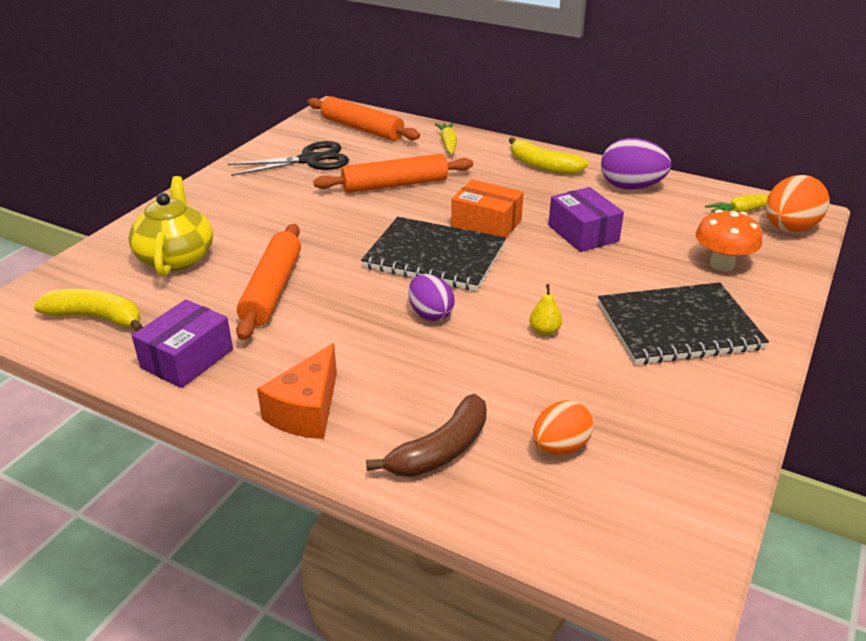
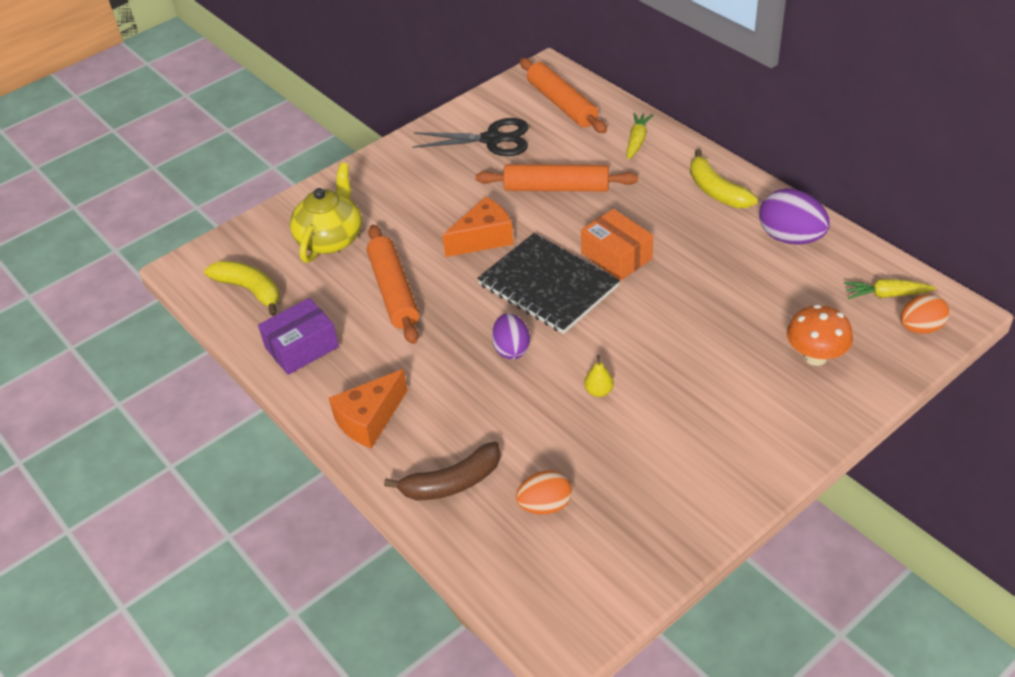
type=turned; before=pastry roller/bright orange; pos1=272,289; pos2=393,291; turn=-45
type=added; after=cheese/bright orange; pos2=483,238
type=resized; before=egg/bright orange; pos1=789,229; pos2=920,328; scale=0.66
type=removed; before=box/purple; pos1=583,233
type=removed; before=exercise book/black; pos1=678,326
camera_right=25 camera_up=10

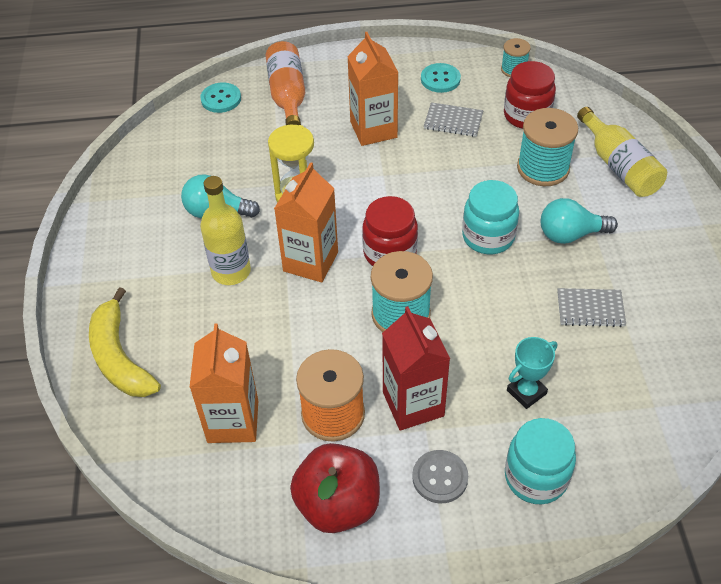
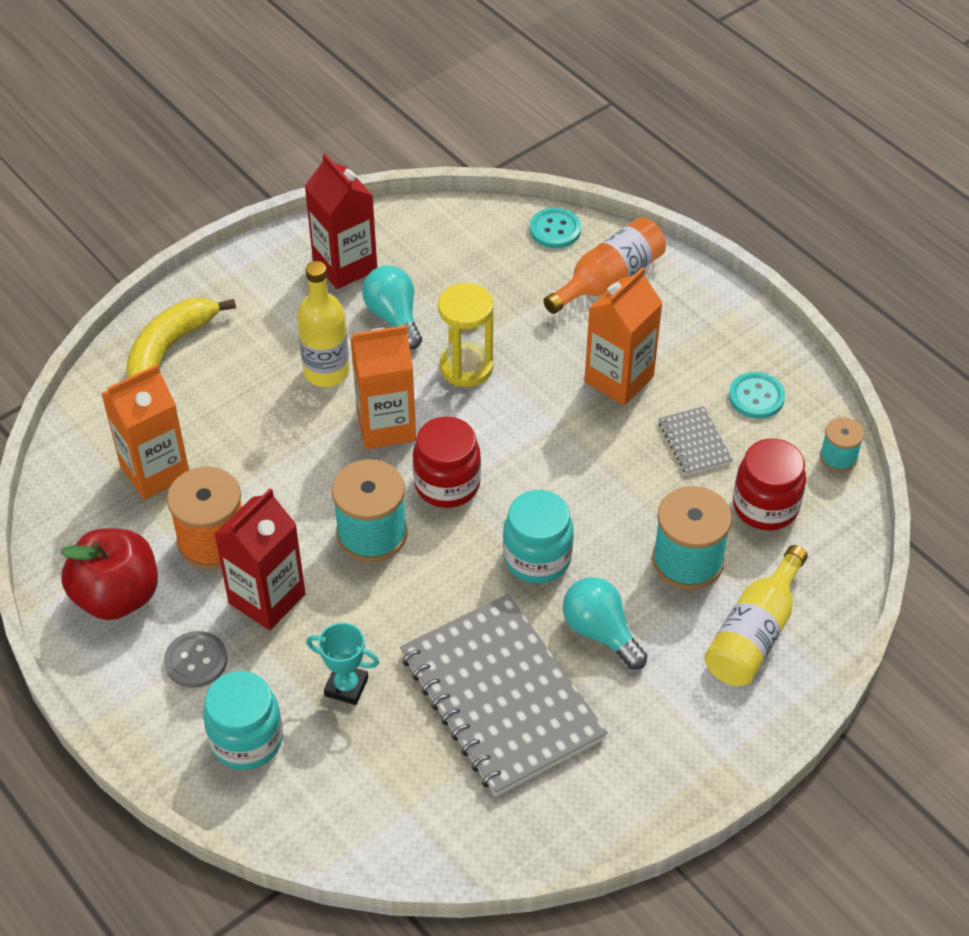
type=added; after=milk carton/crimson; pos2=345,266
type=resized; before=exercise book/ash-grey; pos1=590,309; pos2=501,697; scale=2.33
camera_right=55 camera_up=0

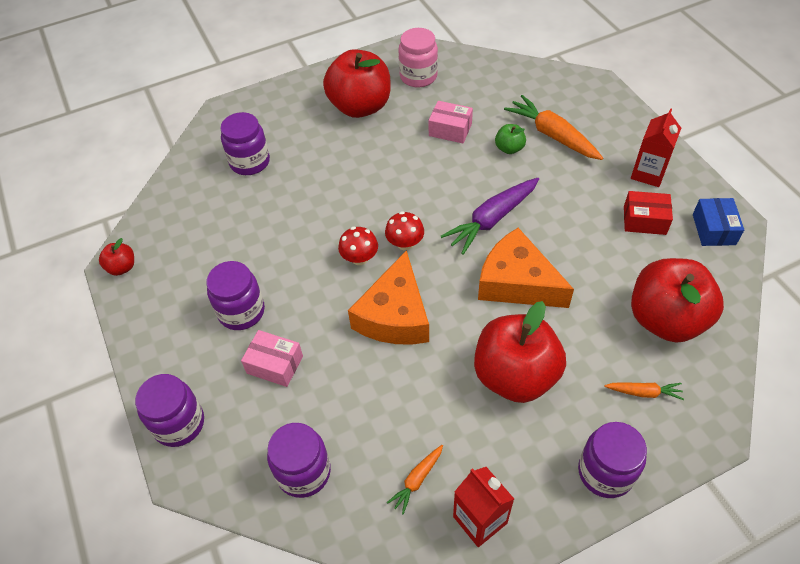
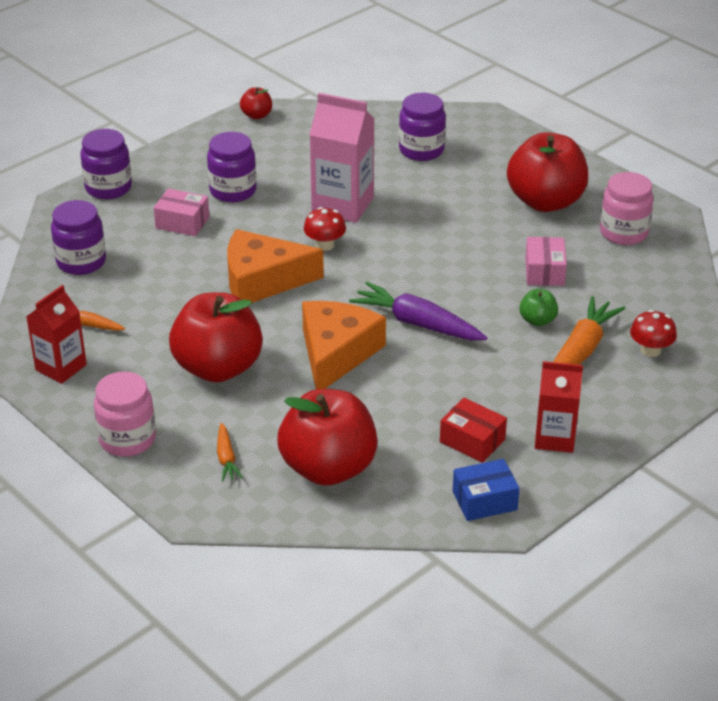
type=recoloured; before=jar/purple; after=jar/pink; pos1=605,472; pos2=127,439
type=turned; before=box/pink; pos1=275,364; pos2=182,222; turn=-75
type=added; after=milk carton/pink; pos2=342,205
type=turned; before=box/crimson; pos1=644,220; pos2=472,441; turn=-45
type=moved; before=toadstool/crimson; pos1=405,243; pos2=650,350
camera_right=70 camera_up=-15

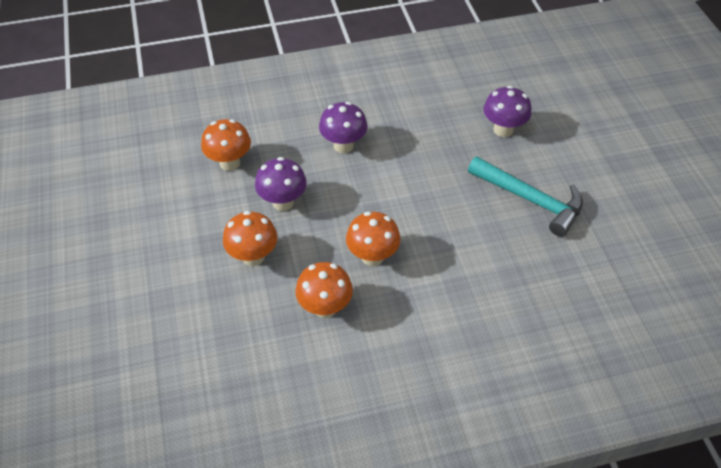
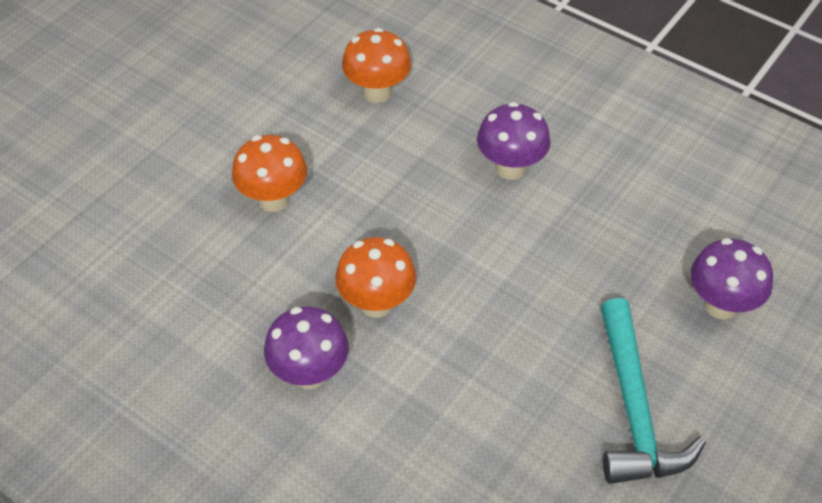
type=moved; before=toadstool/purple; pos1=283,202; pos2=309,373
type=removed; before=toadstool/bright orange; pos1=325,307
camera_right=50 camera_up=0

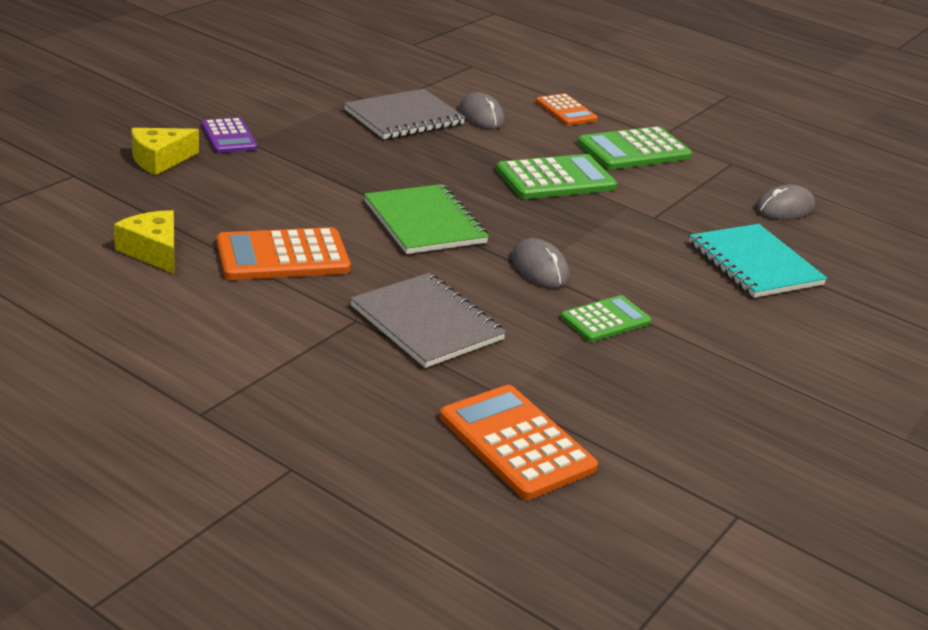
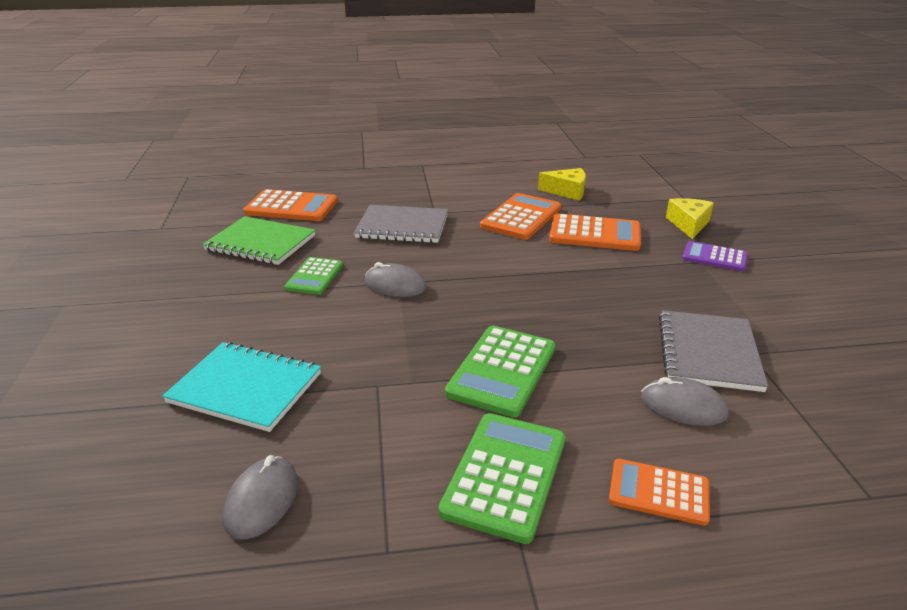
type=moved; before=exercise book/green; pos1=425,222; pos2=260,243
type=added; after=calculator/bright orange; pos2=594,234
camera_right=140 camera_up=0

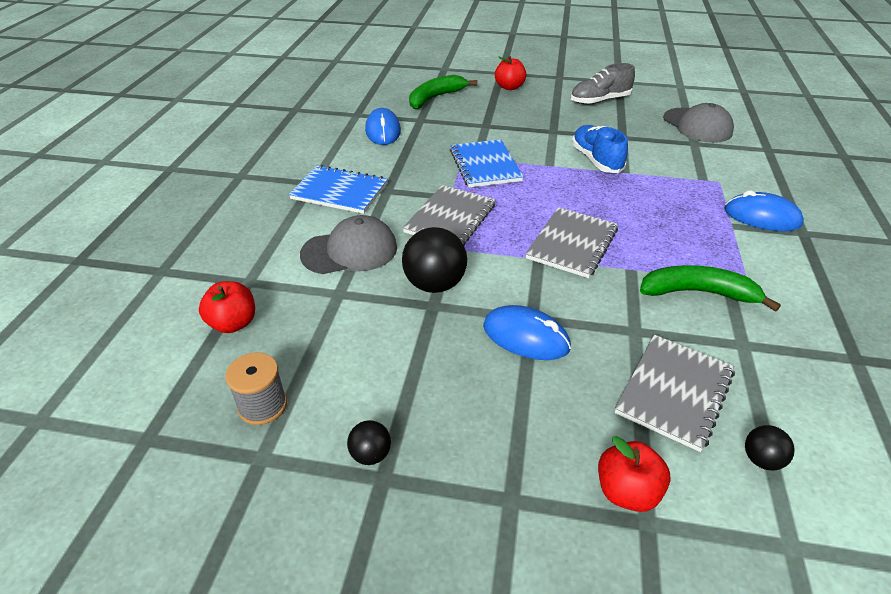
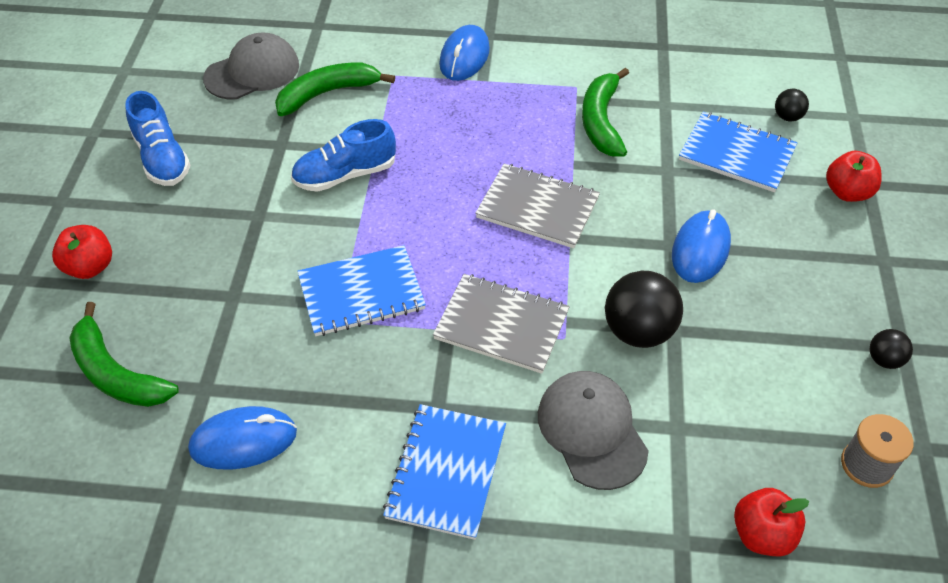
type=recoloured; before=sneaker/ash-grey; after=sneaker/cobalt; pos1=599,101; pos2=162,158
type=added; after=banana fruit/green; pos2=328,93
type=recoloured; before=exercise book/ash-grey; after=exercise book/cobalt; pos1=674,392; pos2=736,154
camera_right=-95 camera_up=10

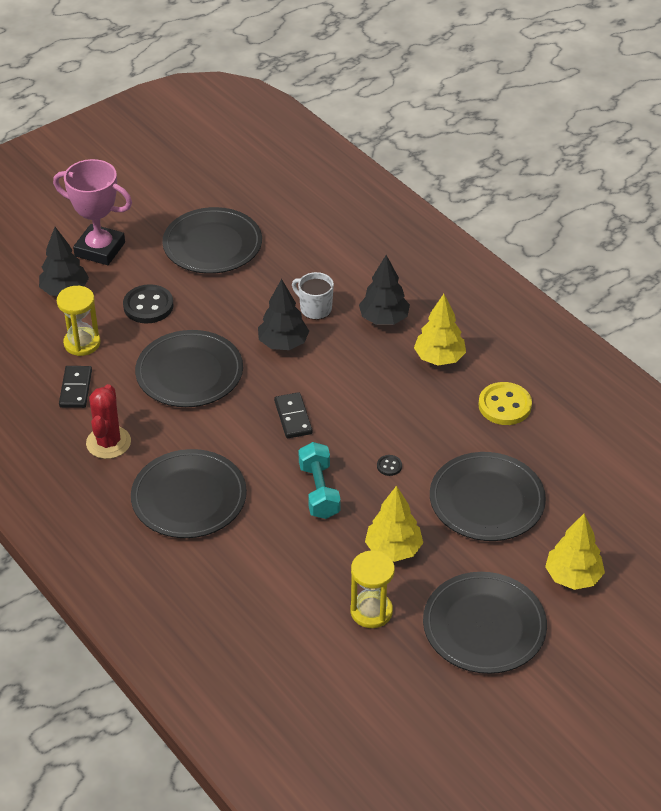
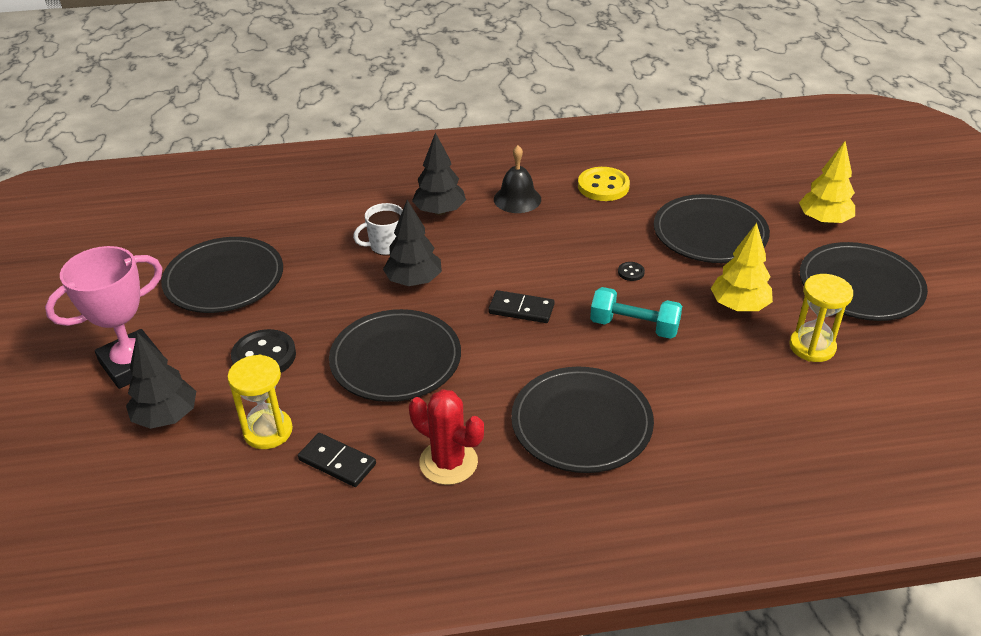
type=replaced; before=tree/bright yellow; after=hand bell/black; pos1=439,358; pos2=517,199
camera_right=-60 camera_up=-5

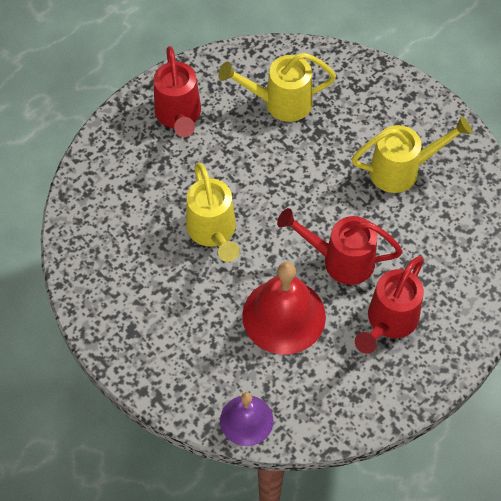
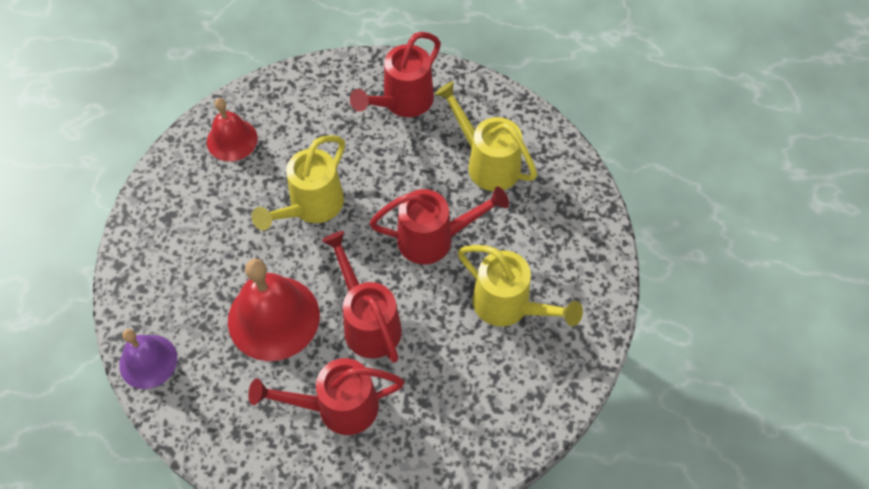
type=added; after=hand bell/crimson; pos2=232,140
type=added; after=sprinkling can/crimson; pos2=434,239
camera_right=50 camera_up=0

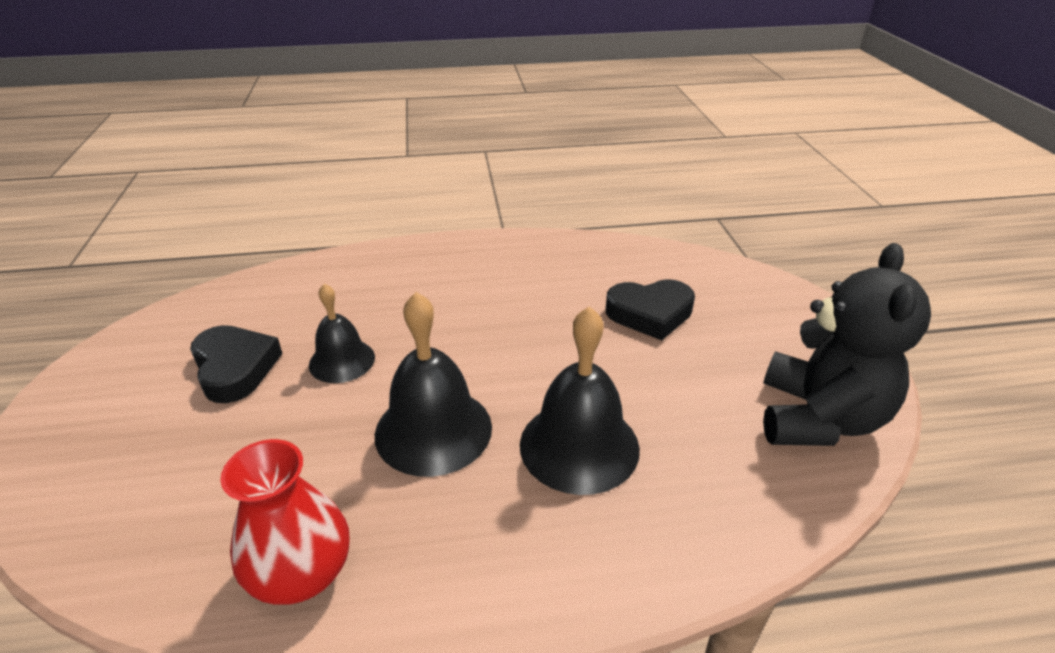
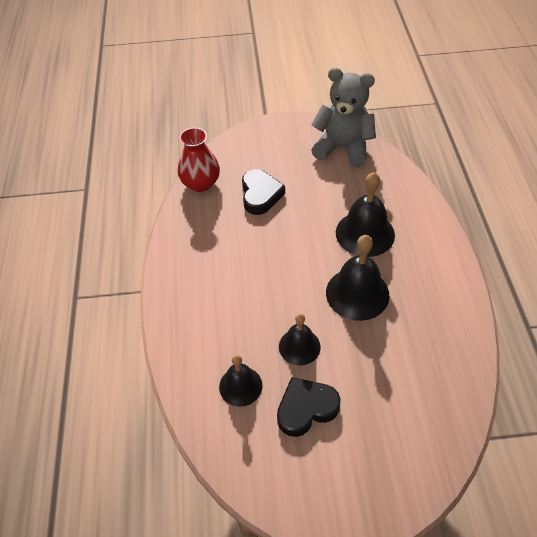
type=moved; before=tall vase/crimson; pos1=302,573; pos2=201,183
type=added; after=hand bell/black; pos2=240,386
type=recoloured; before=teddy bear/black; after=teddy bear/ash-grey; pos1=818,418; pos2=343,148
camera_right=-85 camera_up=15

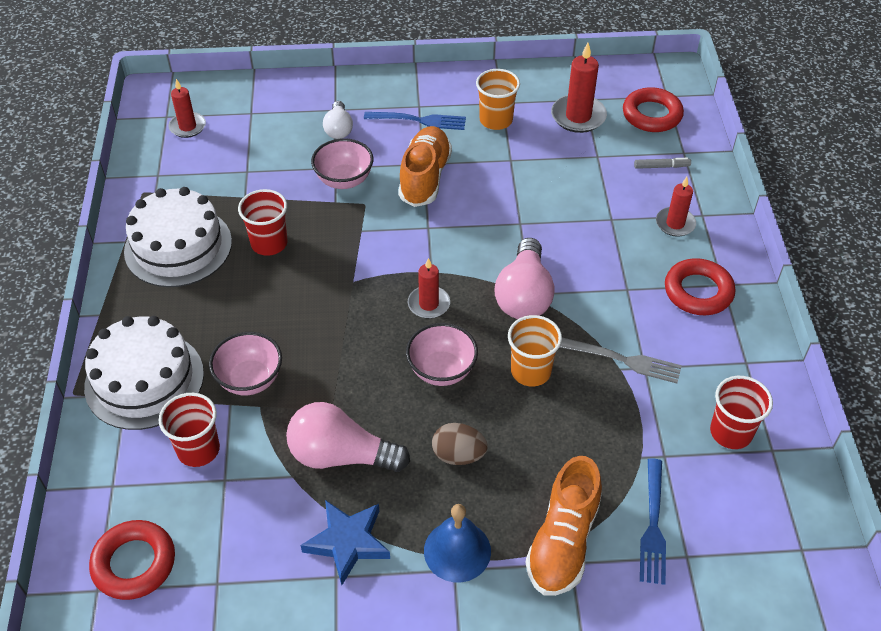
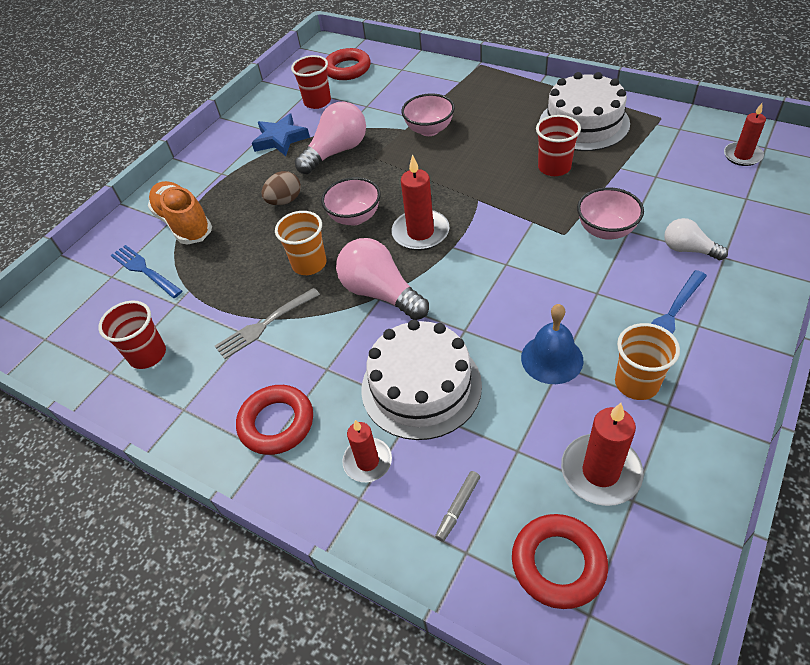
type=moved; before=tumbler/crimson; pos1=198,450; pos2=317,102
type=moved; before=cake/white; pos1=144,380; pos2=421,386
type=resized; before=wax candle/crimson; pos1=428,304; pos2=420,233; scale=1.51
type=moved; before=hand bell/cobalt; pos1=457,551; pos2=552,358
type=removed; before=sneaker/bright orange; pos1=425,177
camera_right=130 camera_up=0

